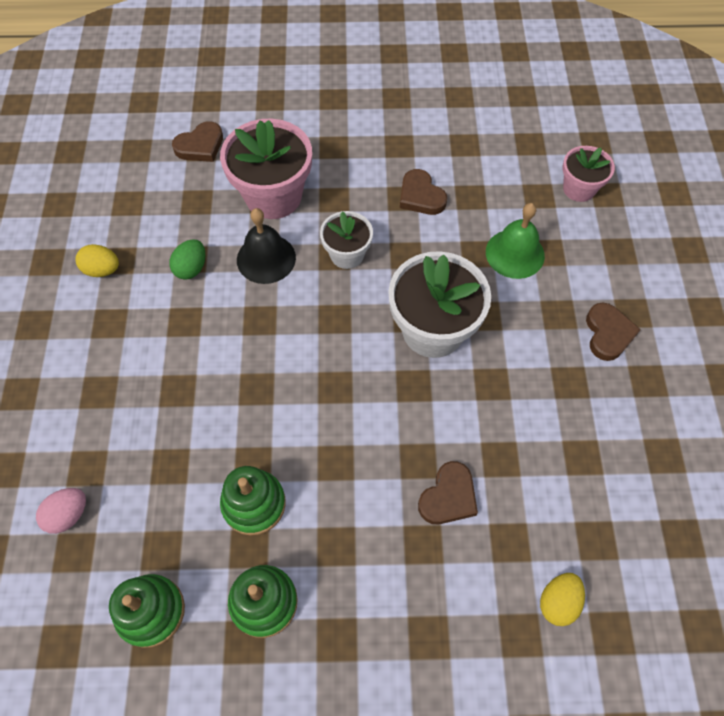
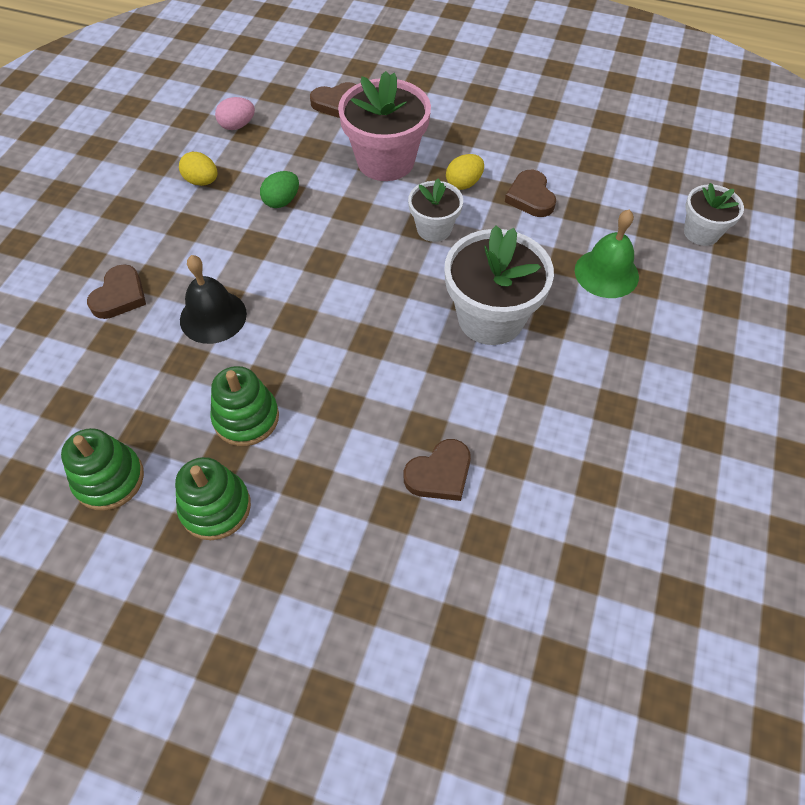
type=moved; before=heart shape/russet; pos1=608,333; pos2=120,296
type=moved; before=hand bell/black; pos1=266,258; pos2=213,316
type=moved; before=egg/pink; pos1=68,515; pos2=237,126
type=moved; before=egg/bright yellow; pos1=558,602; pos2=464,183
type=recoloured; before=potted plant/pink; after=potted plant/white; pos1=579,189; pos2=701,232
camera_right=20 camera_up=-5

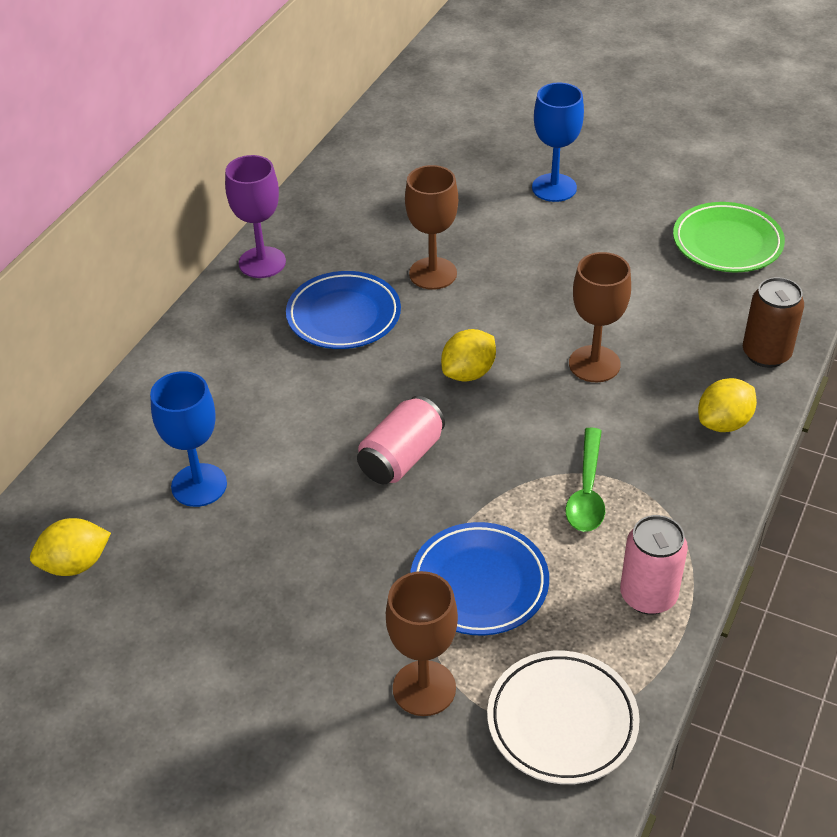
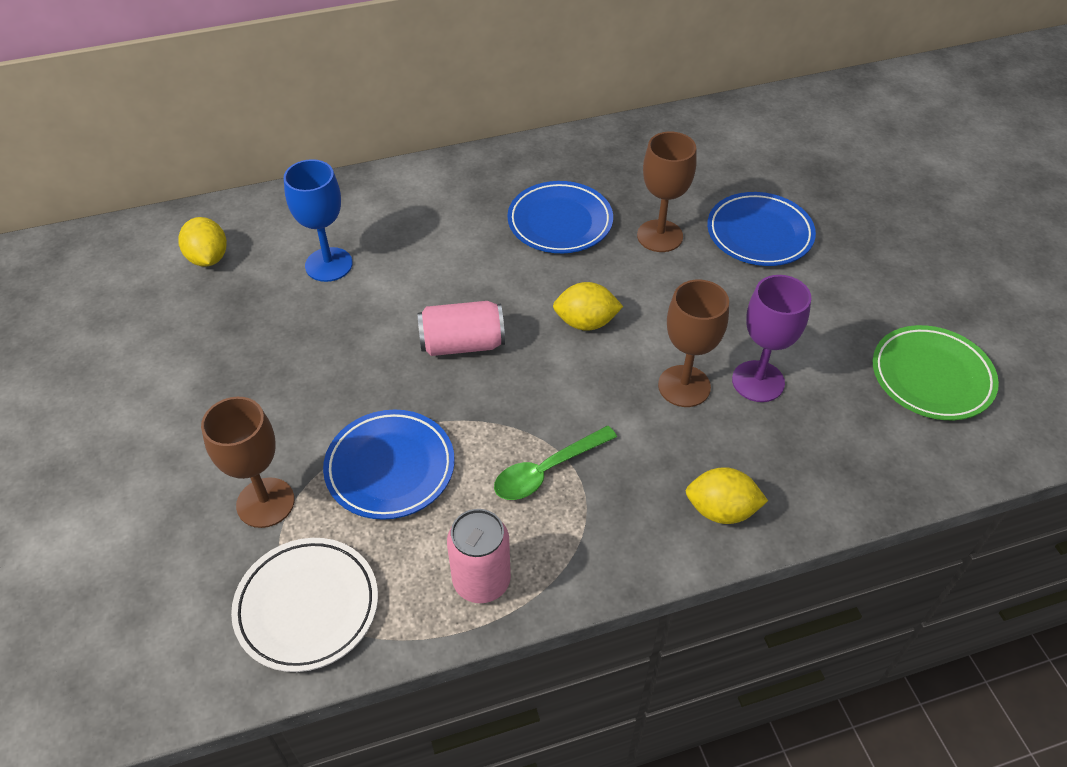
type=turned; before=toy lemon/bright yellow; pos1=75,564; pos2=208,258; turn=45
type=added; after=dinner plate/cobalt; pos2=759,234
type=moved; before=goblet/purple; pos1=262,262; pos2=758,381
type=removed; before=goblet/cobalt; pos1=554,188
type=removed; before=tin/russet; pos1=766,354
camera_right=45 camera_up=5

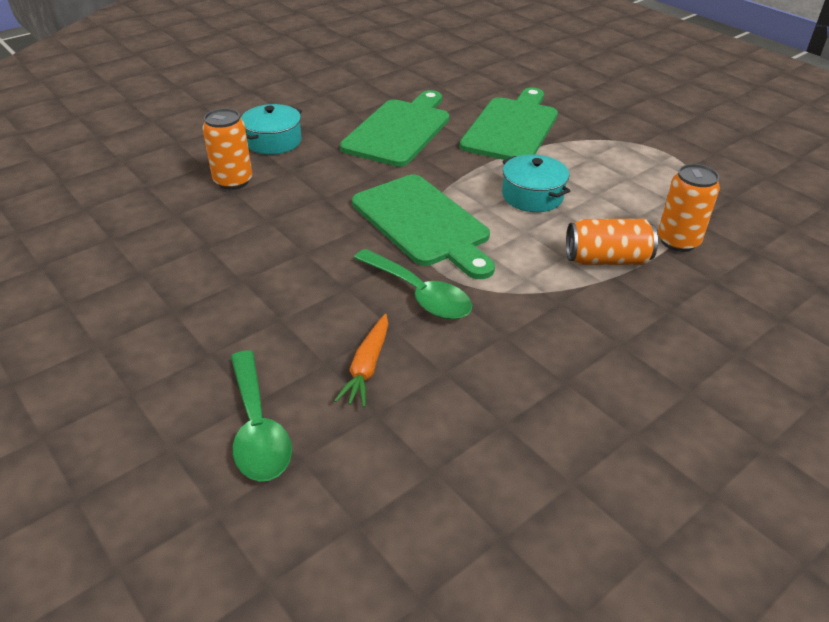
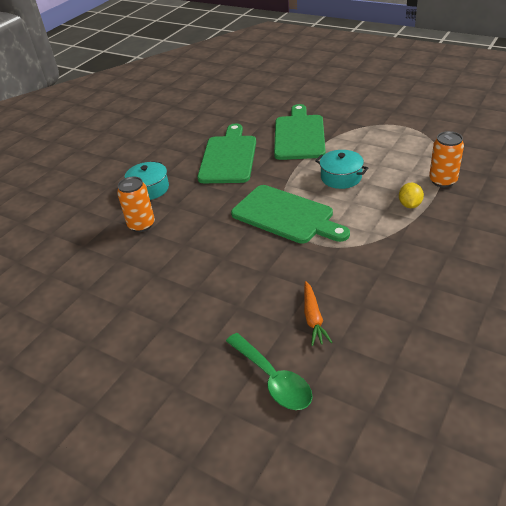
type=replaced; before=tin/bright orange; after=toy lemon/bright yellow; pos1=606,260; pos2=409,205
type=removed; before=tablespoon/green; pos1=419,294
camera_right=-15 camera_up=0

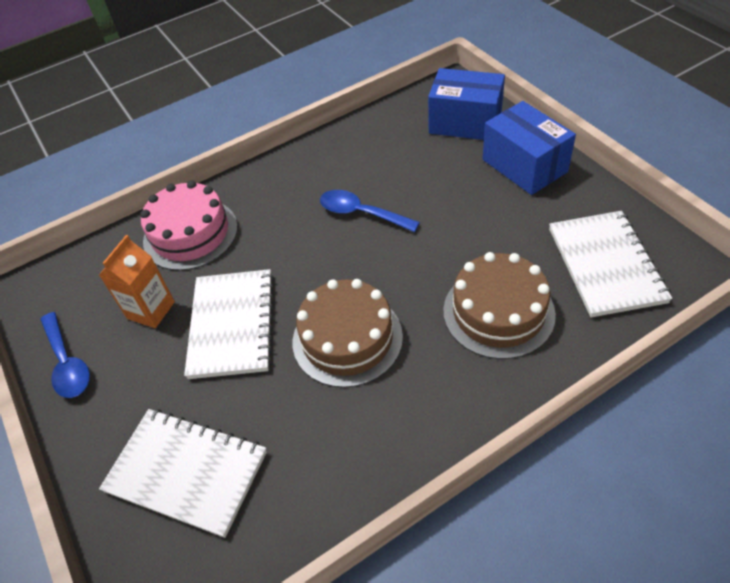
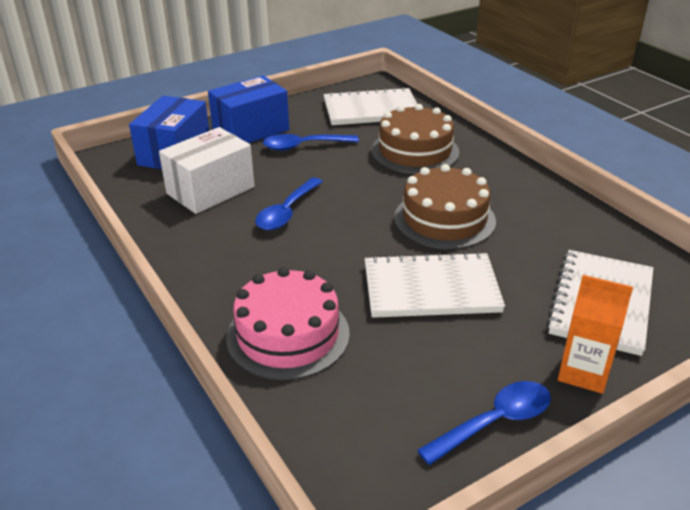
type=added; after=box/white; pos2=210,190
type=added; after=tablespoon/cobalt; pos2=303,146
type=moved; before=milk carton/bright orange; pos1=151,310; pos2=583,372
camera_right=-95 camera_up=-15

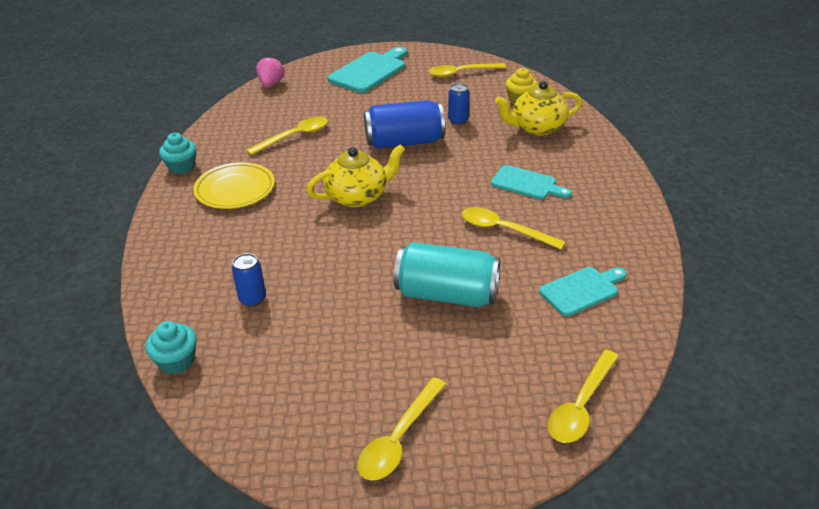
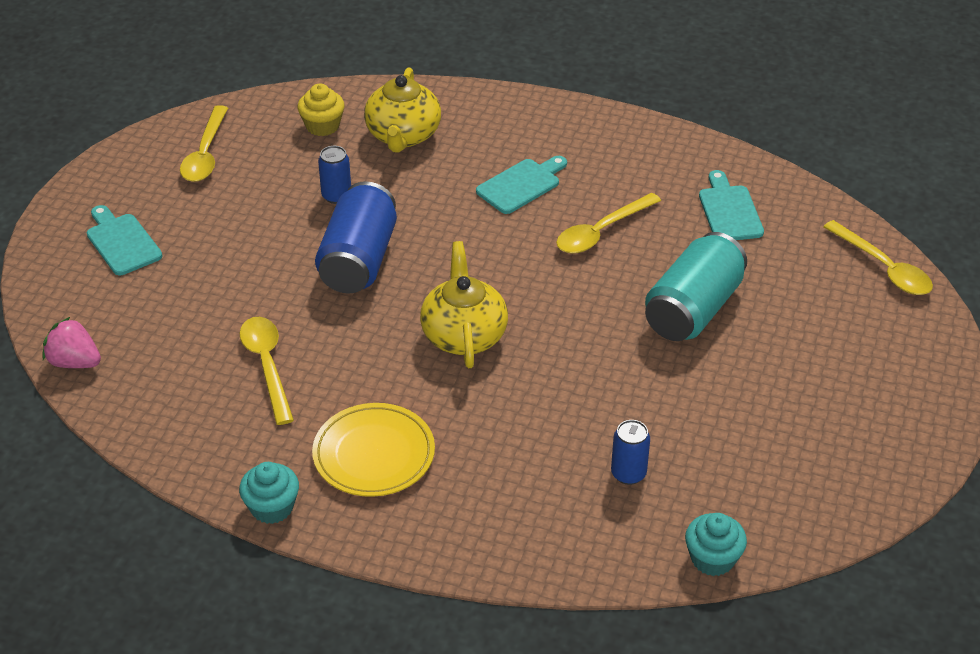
type=resized; before=bread board/aqua; pos1=370,71; pos2=122,242; scale=0.63
type=removed; before=tablespoon/bright yellow; pos1=399,438
camera_right=-70 camera_up=5

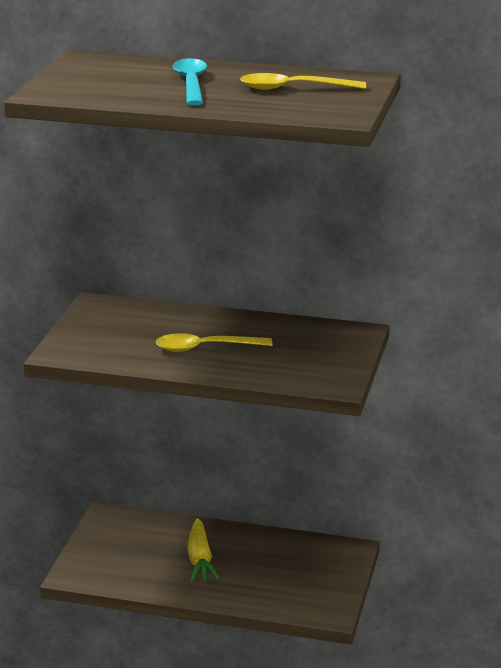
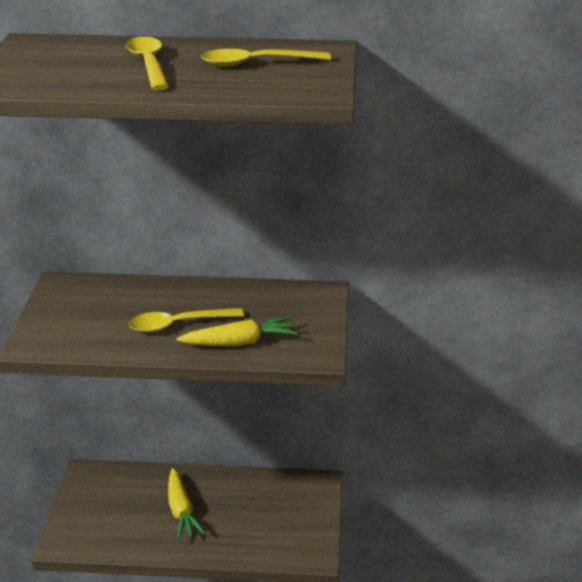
type=recoloured; before=tablespoon/aqua; after=tablespoon/bright yellow; pos1=191,84; pos2=148,65
type=added; after=toy carrot/bright yellow; pos2=240,343
camera_right=-10 camera_up=5

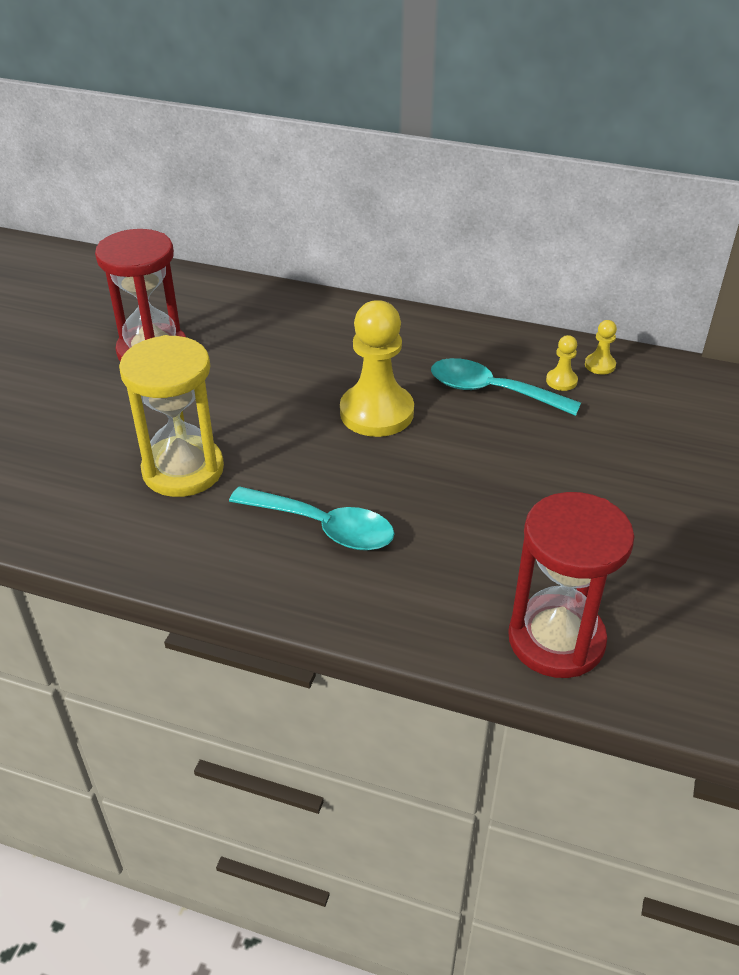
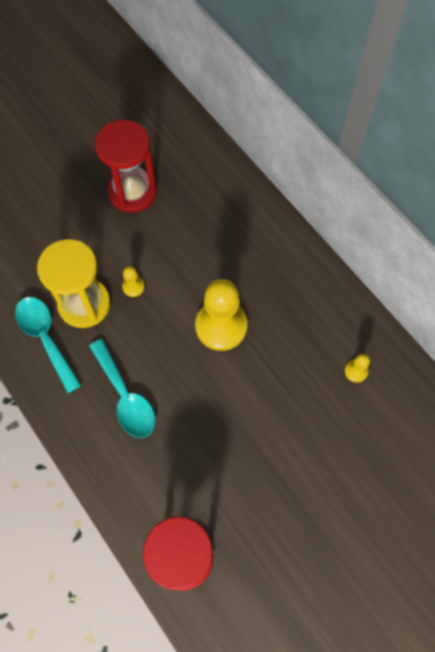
type=moved; before=tablespoon/aqua; pos1=492,391; pos2=46,338
type=moved; before=chess pawn/bright yellow; pos1=600,365; pos2=133,287
camera_right=35 camera_up=25

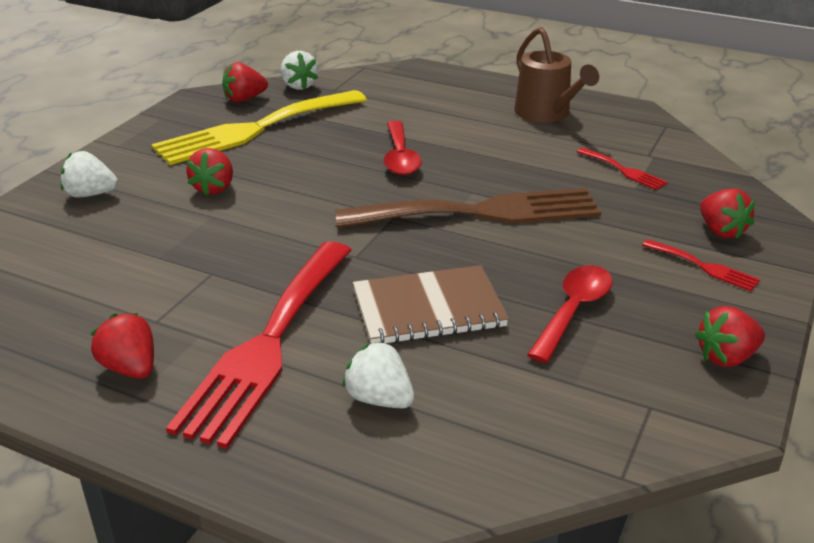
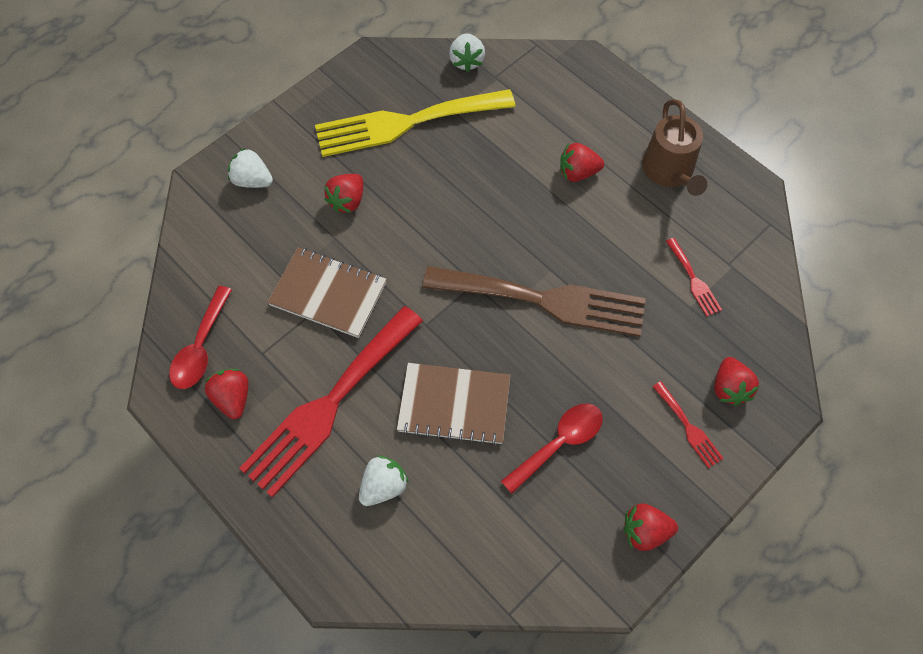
type=moved; before=tablespoon/crimson; pos1=400,157; pos2=201,347
type=added; after=exercise book/russet; pos2=328,294
type=turned; before=strawberry/white; pos1=379,399; pos2=383,486; turn=75
type=moved; before=strawberry/crimson; pos1=244,99; pos2=578,172
camera_right=20 camera_up=30

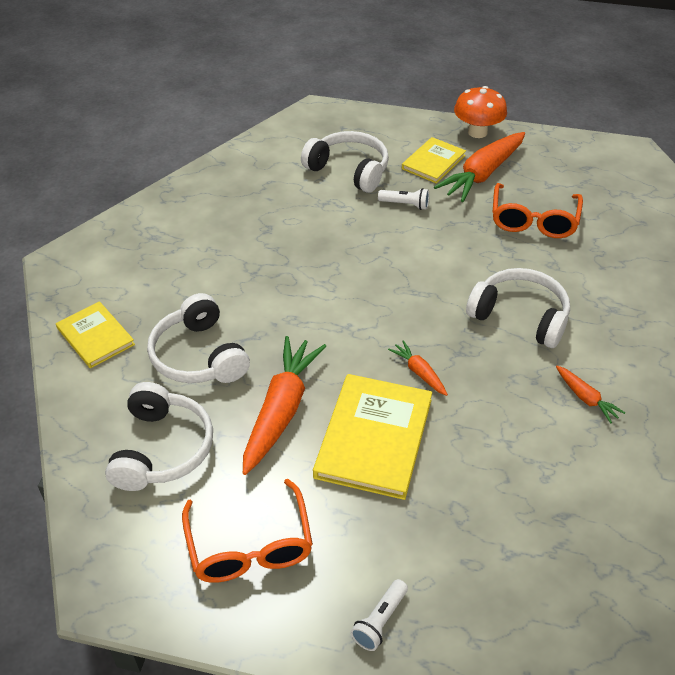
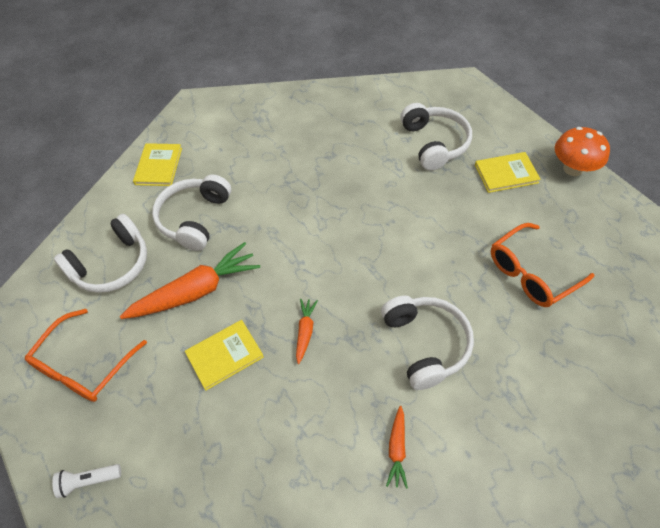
type=resized; before=book/bright yellow; pos1=374,438; pos2=224,355; scale=0.61
type=removed; before=flashlight/white; pos1=405,204
type=removed; before=toy carrot/bright orange; pos1=483,174
camera_right=45 camera_up=10

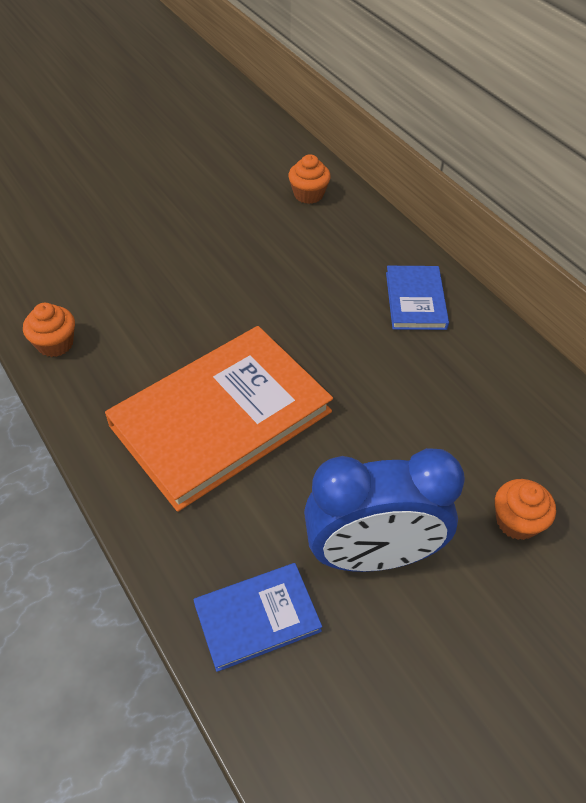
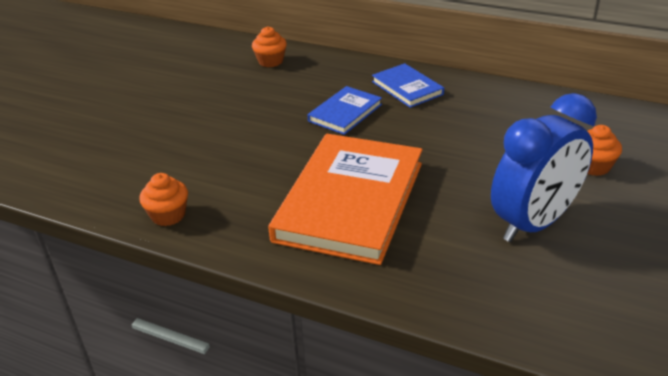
type=moved; before=book/cobalt; pos1=257,617; pos2=345,113
camera_right=-30 camera_up=-15

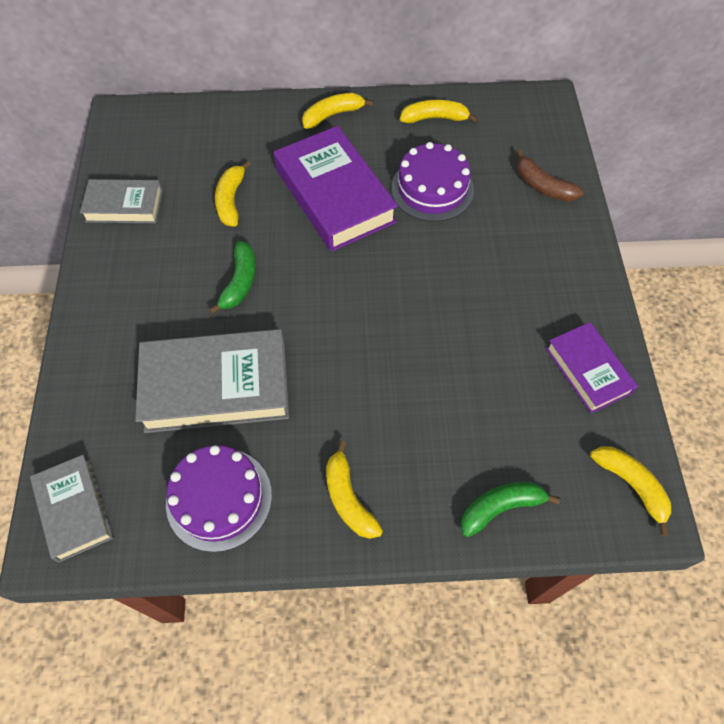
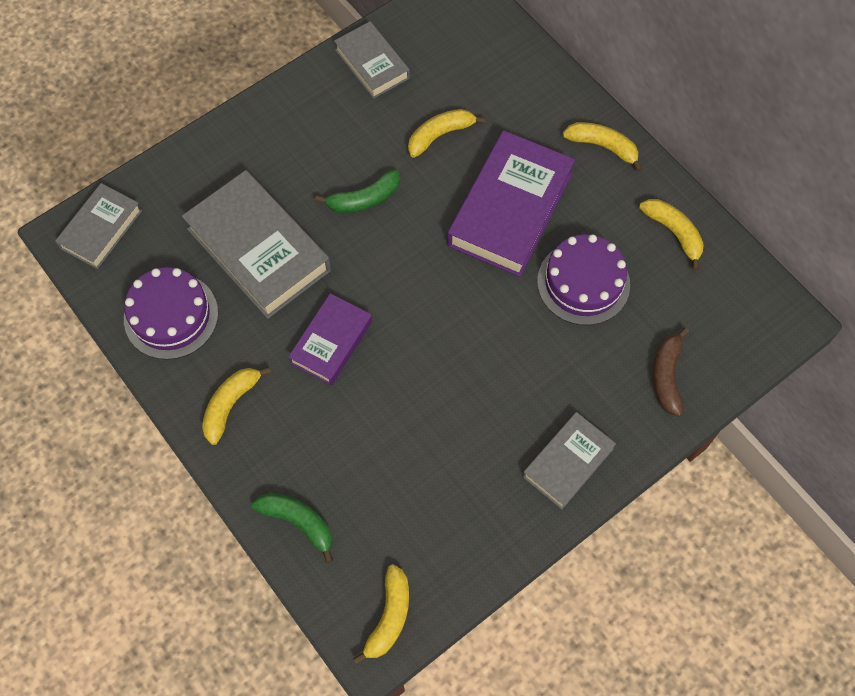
type=moved; before=book/purple; pos1=588,370; pos2=331,342
type=added; after=book/ash-grey; pos2=567,462
camera_right=55 camera_up=5

